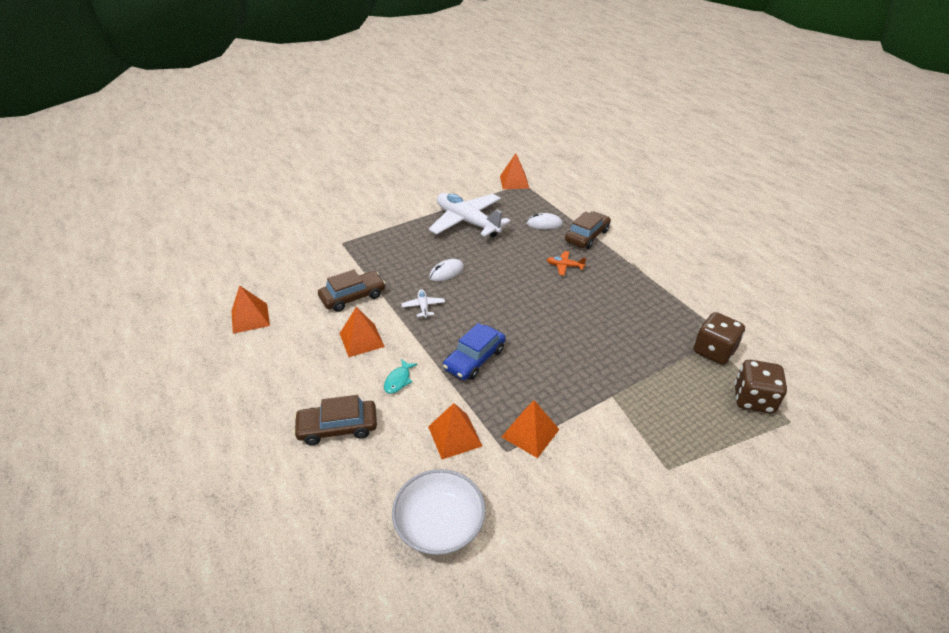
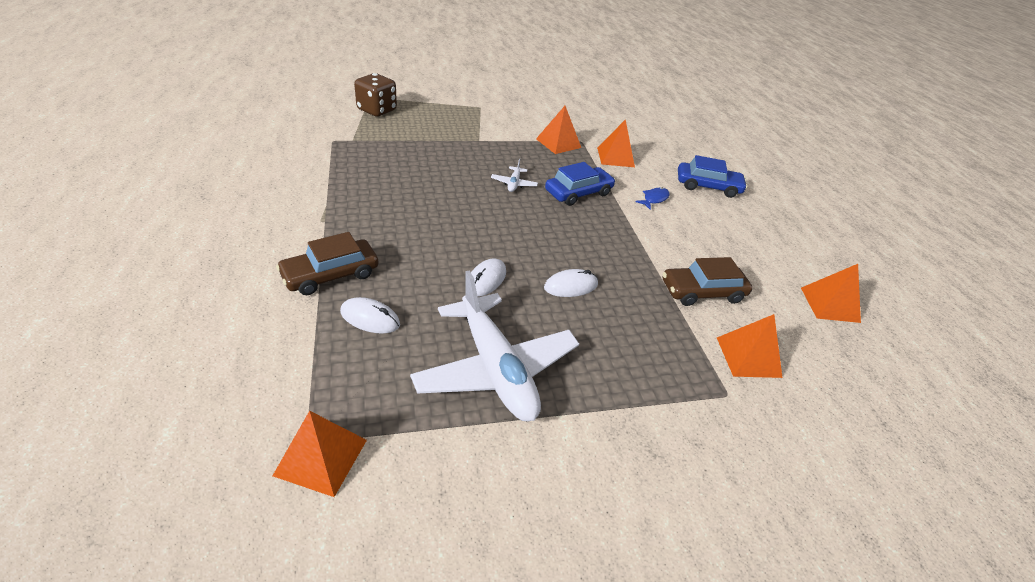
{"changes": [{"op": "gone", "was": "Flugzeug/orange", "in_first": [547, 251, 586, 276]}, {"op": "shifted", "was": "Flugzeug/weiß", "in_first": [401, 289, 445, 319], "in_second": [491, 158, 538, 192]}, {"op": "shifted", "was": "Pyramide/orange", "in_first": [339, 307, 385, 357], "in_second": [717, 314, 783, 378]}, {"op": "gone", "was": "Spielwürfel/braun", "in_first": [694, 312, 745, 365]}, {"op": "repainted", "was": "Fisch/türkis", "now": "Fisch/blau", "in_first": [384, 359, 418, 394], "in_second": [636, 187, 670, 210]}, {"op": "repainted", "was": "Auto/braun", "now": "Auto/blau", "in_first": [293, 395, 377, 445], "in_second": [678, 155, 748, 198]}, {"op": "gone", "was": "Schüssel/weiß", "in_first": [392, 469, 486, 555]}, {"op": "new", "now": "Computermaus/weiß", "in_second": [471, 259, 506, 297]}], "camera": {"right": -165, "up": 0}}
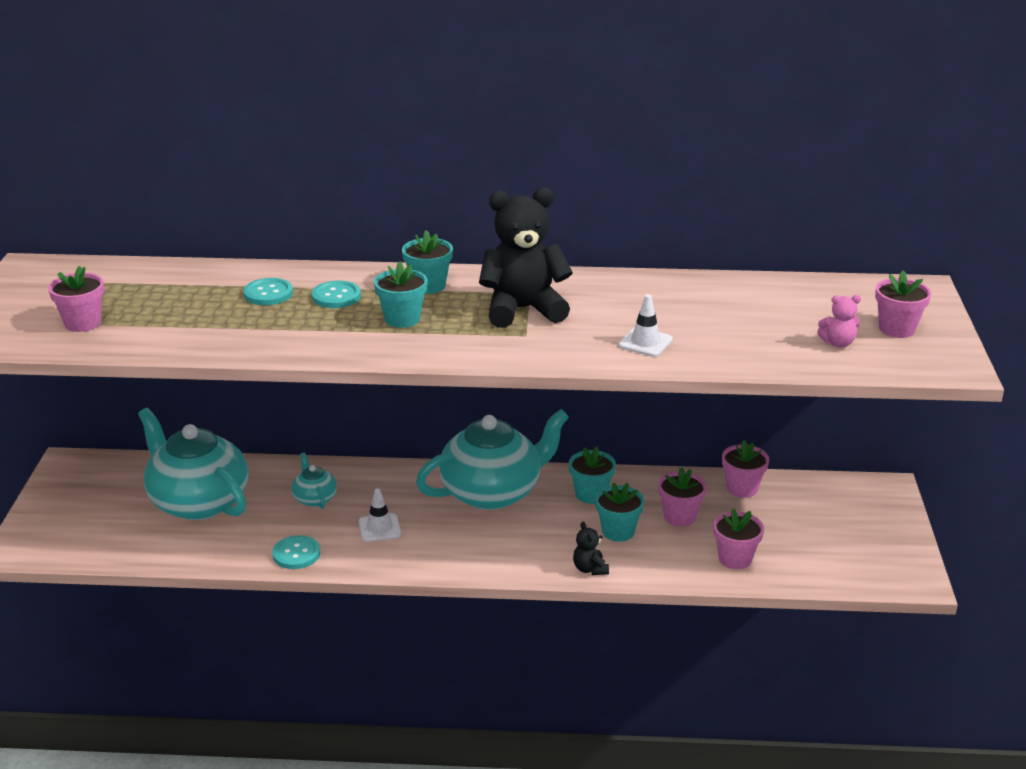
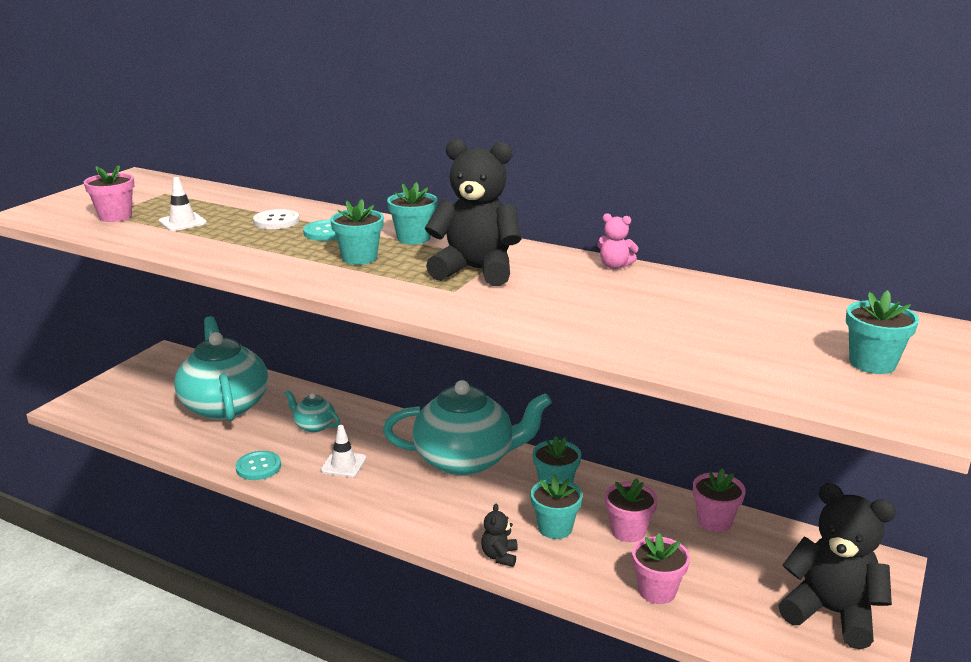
{"changes": [{"op": "repainted", "was": "Blumentopf/rosa", "now": "Blumentopf/türkis", "in_first": [875, 271, 931, 338], "in_second": [846, 290, 919, 374]}, {"op": "repainted", "was": "Knopf/türkis", "now": "Knopf/weiß", "in_first": [243, 278, 293, 305], "in_second": [253, 209, 299, 229]}, {"op": "shifted", "was": "Leitkegel/weiß", "in_first": [618, 294, 673, 357], "in_second": [159, 177, 207, 231]}, {"op": "shifted", "was": "Teddybär/rosa", "in_first": [817, 295, 861, 348], "in_second": [597, 213, 638, 269]}, {"op": "rotated", "was": "Teekanne/türkis", "in_first": [291, 453, 337, 509], "in_second": [285, 390, 340, 433], "clockwise": -60}, {"op": "new", "now": "Teddybär/schwarz", "in_second": [779, 483, 896, 649]}], "camera": {"right": 25, "up": -5}}
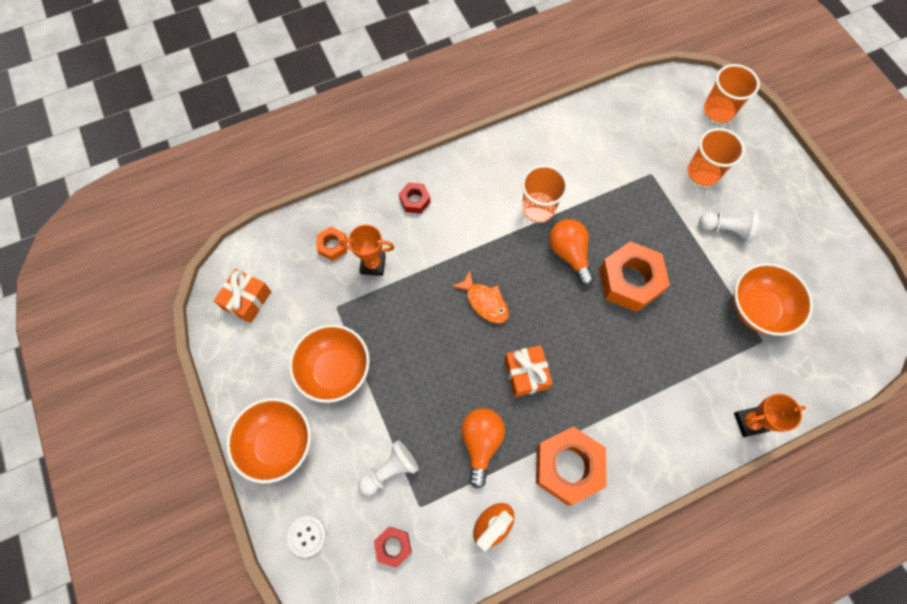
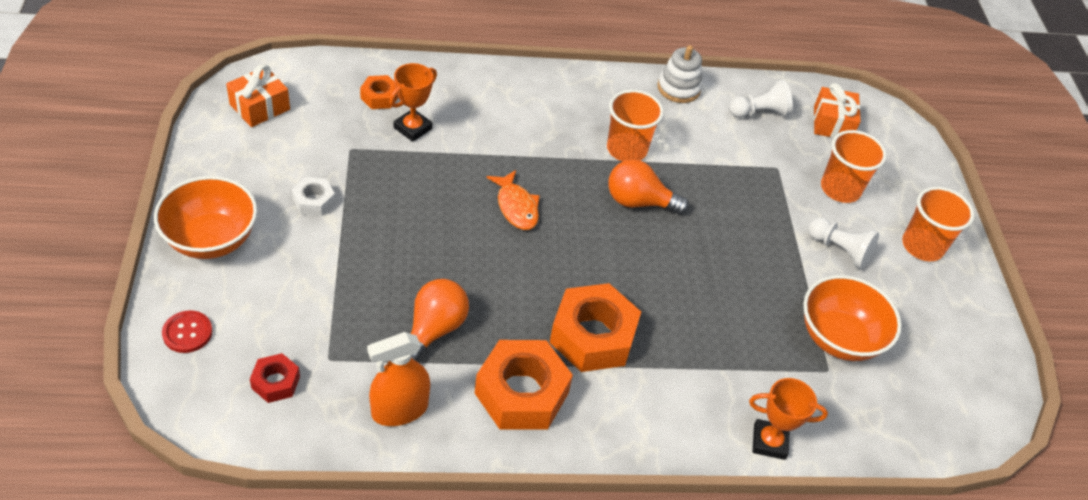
{"changes": [{"op": "shifted", "was": "Becher/orange", "in_first": [704, 64, 760, 123], "in_second": [902, 187, 974, 261]}, {"op": "gone", "was": "Sechskantmutter/rot", "in_first": [399, 182, 431, 214]}, {"op": "rotated", "was": "Glühbirne/orange", "in_first": [549, 219, 594, 286], "in_second": [608, 159, 689, 215], "clockwise": -75}, {"op": "rotated", "was": "Pokal/orange", "in_first": [340, 224, 395, 276], "in_second": [389, 63, 437, 142], "clockwise": -75}, {"op": "shifted", "was": "Sechskantmutter/orange", "in_first": [599, 241, 670, 312], "in_second": [550, 283, 641, 372]}, {"op": "swapped", "was": "Schüssel/orange", "now": "Sechskantmutter/weiß", "in_first": [289, 324, 370, 403], "in_second": [292, 177, 335, 216]}, {"op": "shifted", "was": "Geschenk/orange", "in_first": [504, 345, 553, 397], "in_second": [814, 83, 861, 138]}, {"op": "shifted", "was": "Bauer/weiß", "in_first": [358, 440, 419, 496], "in_second": [729, 80, 793, 118]}, {"op": "repainted", "was": "Knopf/weiß", "now": "Knopf/rot", "in_first": [287, 516, 326, 557], "in_second": [162, 311, 212, 353]}, {"op": "new", "now": "Stapelspielzeug/weiß", "in_second": [657, 45, 702, 103]}], "camera": {"right": 15, "up": -20}}
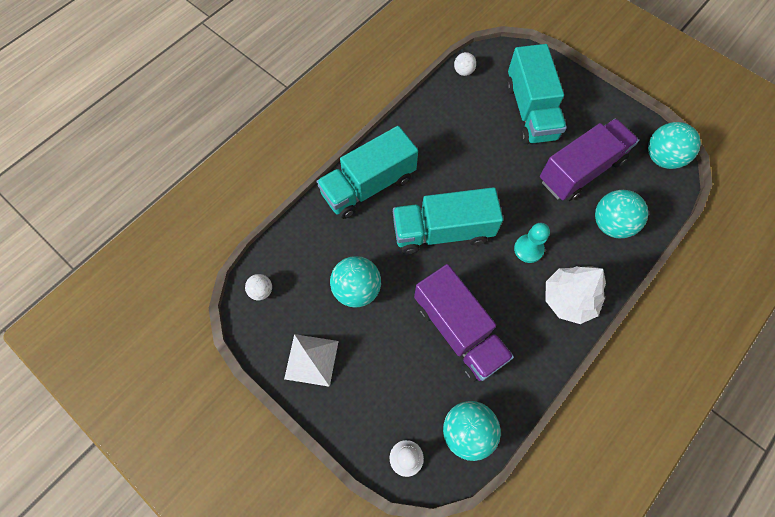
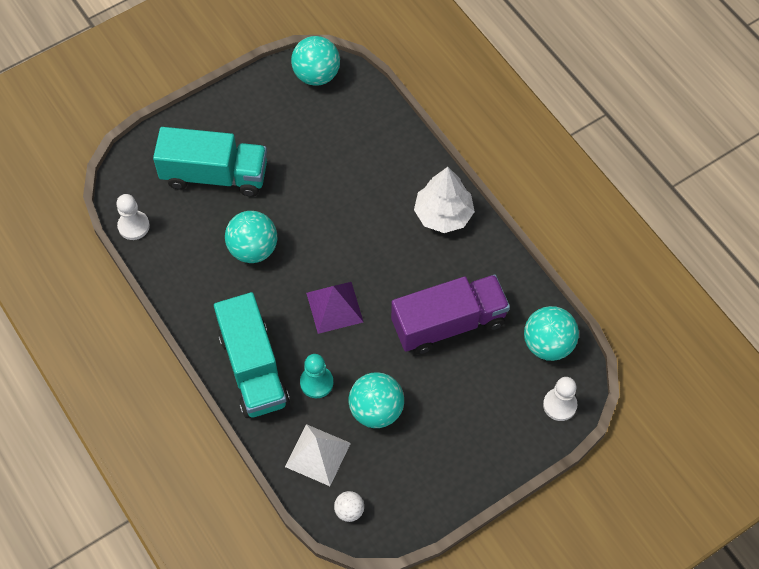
{"changes": [{"op": "swapped", "was": "Ball/weiß", "now": "Bauer/weiß", "in_first": [454, 52, 476, 76], "in_second": [116, 194, 150, 240]}, {"op": "gone", "was": "Lastwagen/lila", "in_first": [540, 118, 639, 201]}, {"op": "swapped", "was": "Lastwagen/türkis", "now": "Pyramide/lila", "in_first": [393, 187, 503, 254], "in_second": [306, 282, 363, 334]}, {"op": "shifted", "was": "Ball/türkis", "in_first": [595, 190, 648, 238], "in_second": [225, 211, 278, 263]}, {"op": "shifted", "was": "Bauer/türkis", "in_first": [514, 223, 550, 263], "in_second": [300, 354, 333, 398]}, {"op": "shifted", "was": "Pyramide/weiß", "in_first": [284, 334, 339, 387], "in_second": [285, 424, 351, 486]}], "camera": {"right": -75, "up": -5}}
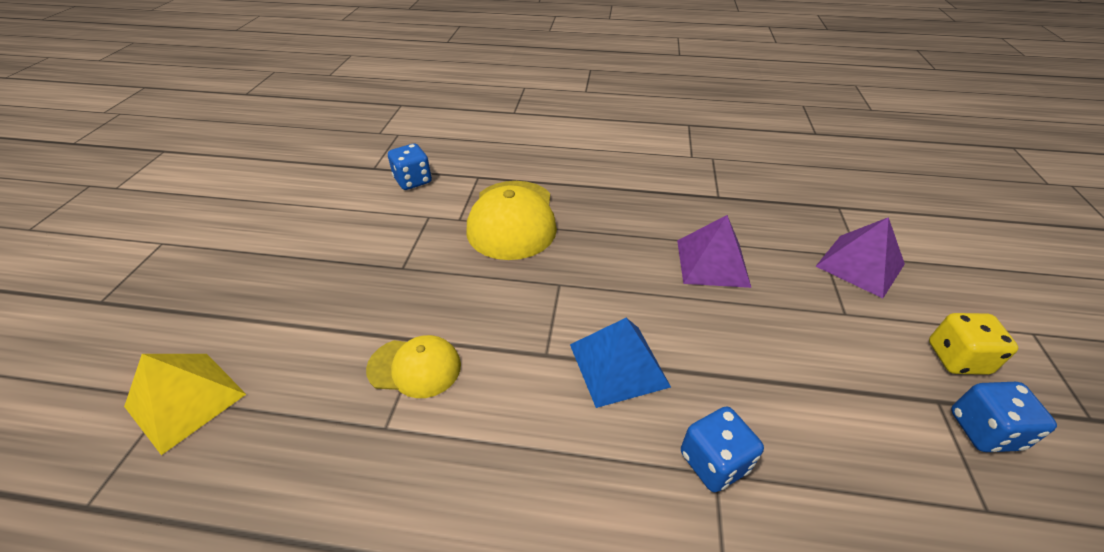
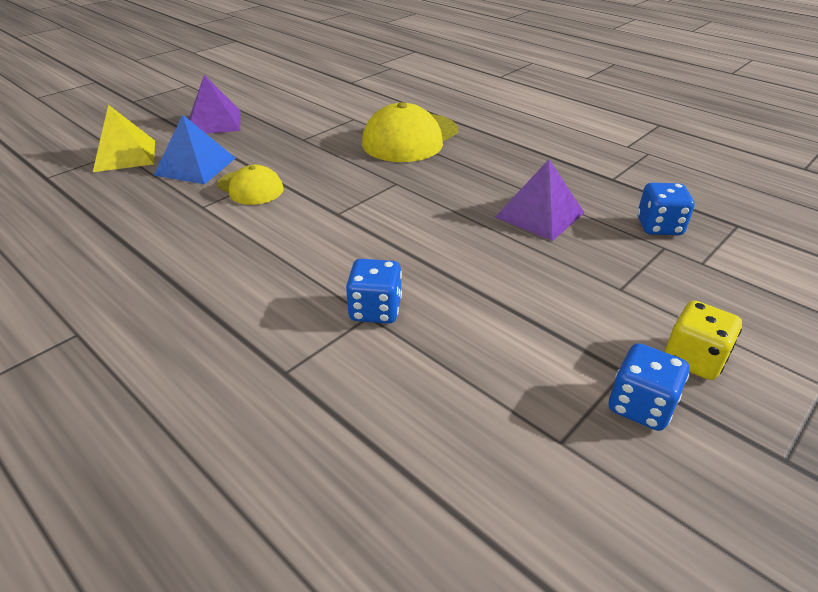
{"changes": [{"op": "shifted", "was": "Spielwürfel/blau", "in_first": [388, 144, 432, 190], "in_second": [637, 183, 695, 235]}, {"op": "shifted", "was": "Pyramide/lila", "in_first": [816, 217, 905, 298], "in_second": [189, 75, 240, 134]}, {"op": "shifted", "was": "Pyramide/blau", "in_first": [570, 318, 671, 408], "in_second": [154, 115, 235, 184]}], "camera": {"right": 35, "up": -5}}
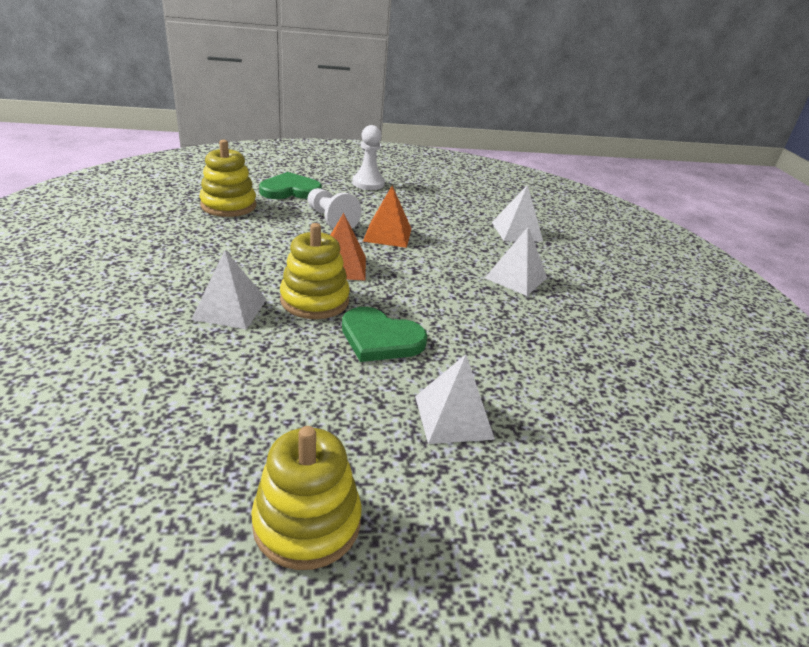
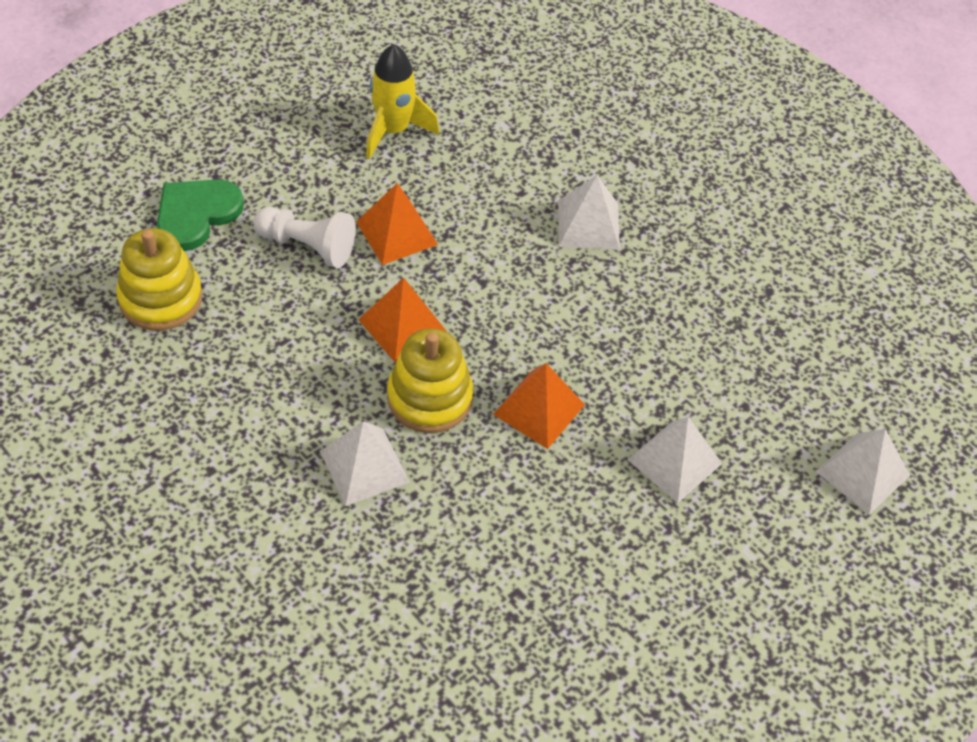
{"changes": [{"op": "gone", "was": "Bauer/weiß", "in_first": [352, 125, 385, 190]}, {"op": "shifted", "was": "Pyramide/weiß", "in_first": [492, 185, 543, 241], "in_second": [816, 429, 910, 515]}, {"op": "swapped", "was": "Herz/grün", "now": "Pyramide/orange", "in_first": [342, 307, 427, 362], "in_second": [493, 363, 585, 449]}, {"op": "gone", "was": "Stapelspielzeug/gelb", "in_first": [251, 426, 362, 570]}, {"op": "new", "now": "Rakete/gelb", "in_second": [366, 44, 439, 159]}], "camera": {"right": -35, "up": 20}}
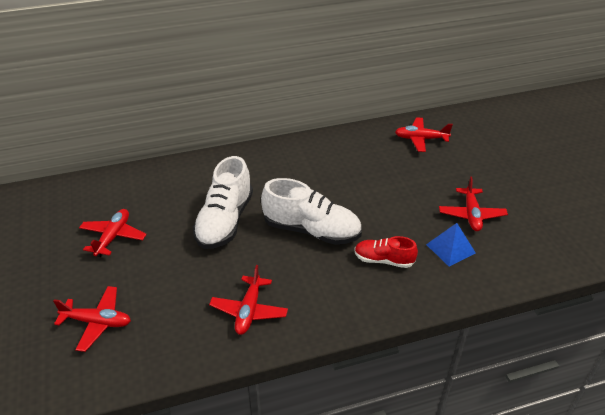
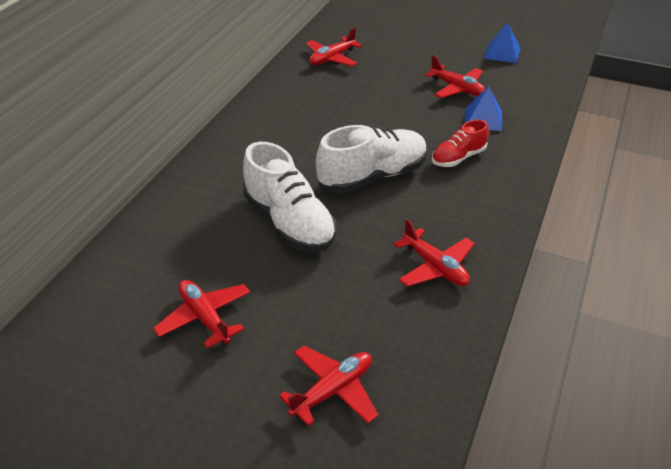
{"changes": [{"op": "new", "now": "Pyramide/blau", "in_second": [484, 22, 520, 63]}], "camera": {"right": -50, "up": 0}}
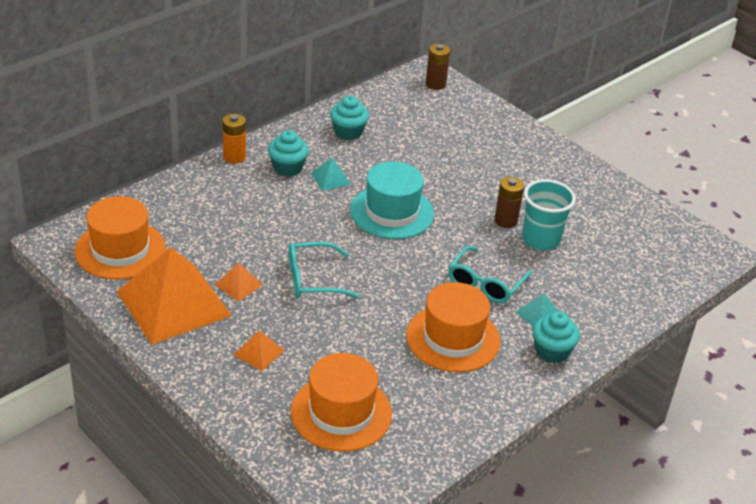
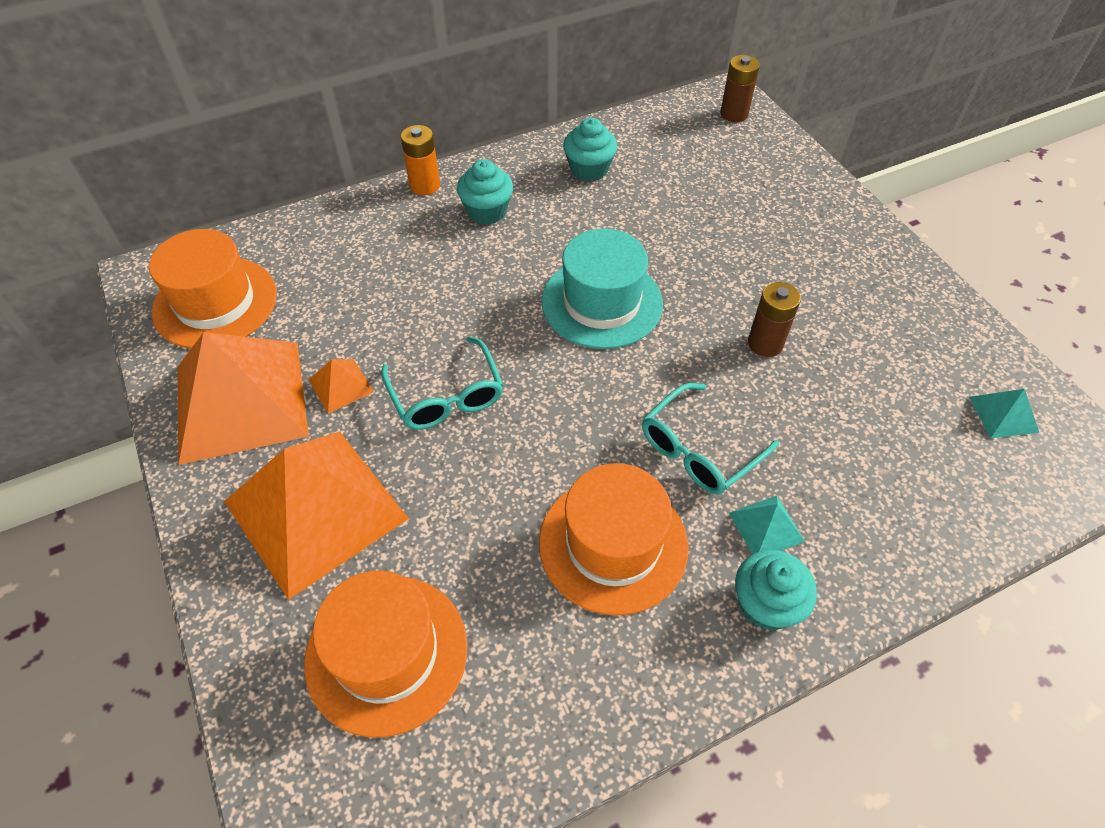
{"changes": [{"op": "shifted", "was": "Pyramide/türkis", "in_first": [311, 158, 351, 191], "in_second": [969, 389, 1039, 438]}, {"op": "gone", "was": "Becher/türkis", "in_first": [522, 179, 576, 250]}, {"op": "rotated", "was": "Brille/türkis", "in_first": [289, 242, 360, 299], "in_second": [381, 337, 503, 430], "clockwise": -120}, {"op": "scaled", "was": "Pyramide/orange", "in_first": [234, 330, 285, 371], "in_second": [224, 431, 409, 600], "ratio": 2.45}], "camera": {"right": 20, "up": 15}}
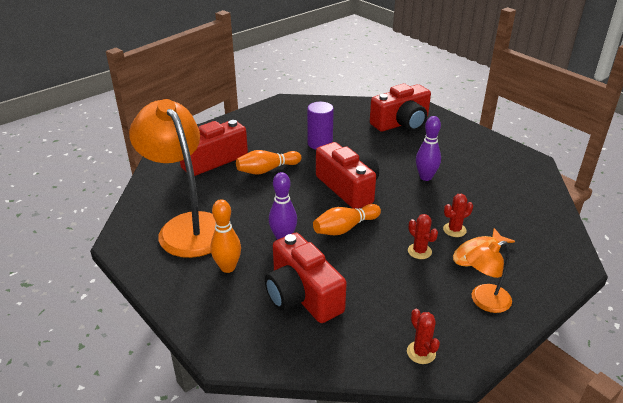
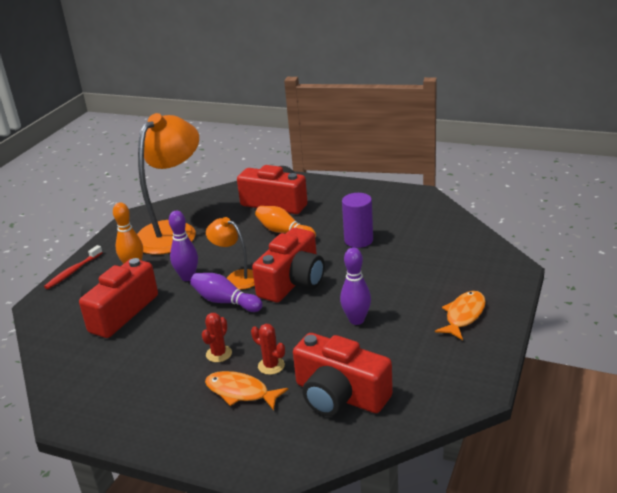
{"changes": [{"op": "shifted", "was": "Kamera/rot", "in_first": [370, 84, 431, 132], "in_second": [293, 333, 393, 416]}, {"op": "repainted", "was": "Bowlingkegel/orange", "now": "Bowlingkegel/lila", "in_first": [313, 204, 381, 235], "in_second": [190, 273, 263, 312]}, {"op": "shifted", "was": "Lampe/orange", "in_first": [466, 241, 512, 313], "in_second": [206, 217, 255, 290]}, {"op": "gone", "was": "Kaktus/rot", "in_first": [407, 309, 440, 364]}, {"op": "new", "now": "Zahnbürste/rot", "in_second": [44, 245, 103, 289]}, {"op": "new", "now": "Fisch/orange", "in_second": [435, 291, 486, 340]}], "camera": {"right": 65, "up": -5}}
